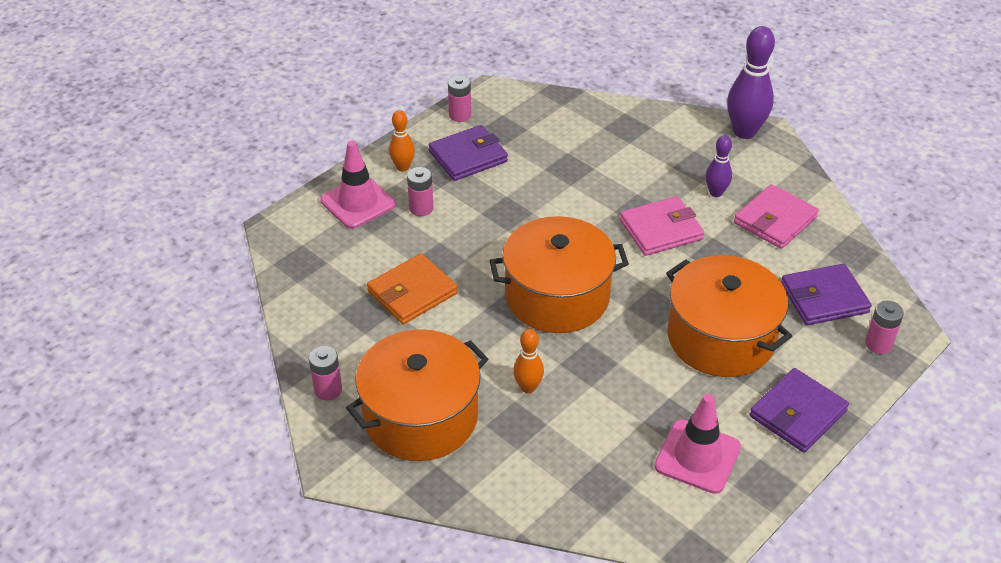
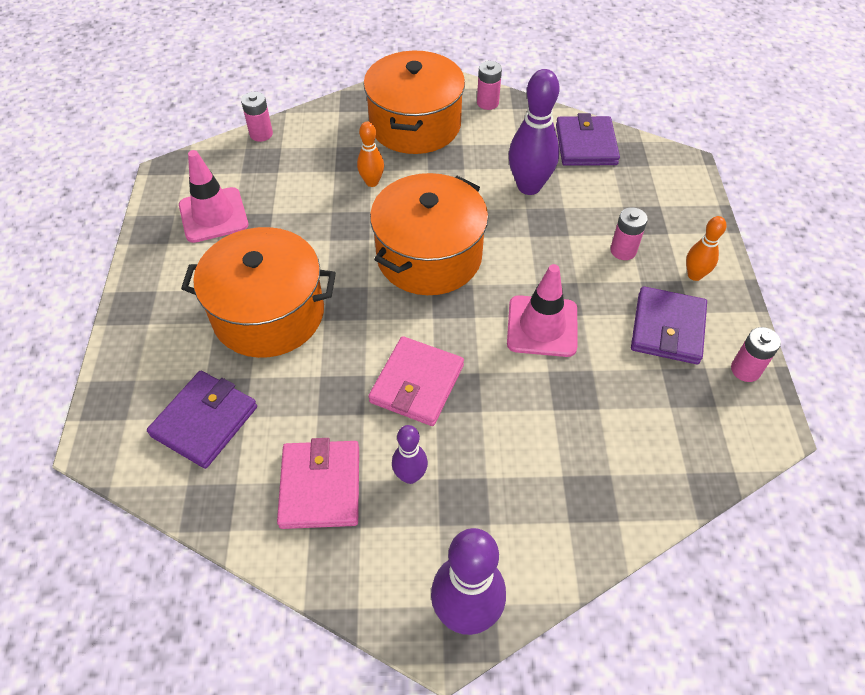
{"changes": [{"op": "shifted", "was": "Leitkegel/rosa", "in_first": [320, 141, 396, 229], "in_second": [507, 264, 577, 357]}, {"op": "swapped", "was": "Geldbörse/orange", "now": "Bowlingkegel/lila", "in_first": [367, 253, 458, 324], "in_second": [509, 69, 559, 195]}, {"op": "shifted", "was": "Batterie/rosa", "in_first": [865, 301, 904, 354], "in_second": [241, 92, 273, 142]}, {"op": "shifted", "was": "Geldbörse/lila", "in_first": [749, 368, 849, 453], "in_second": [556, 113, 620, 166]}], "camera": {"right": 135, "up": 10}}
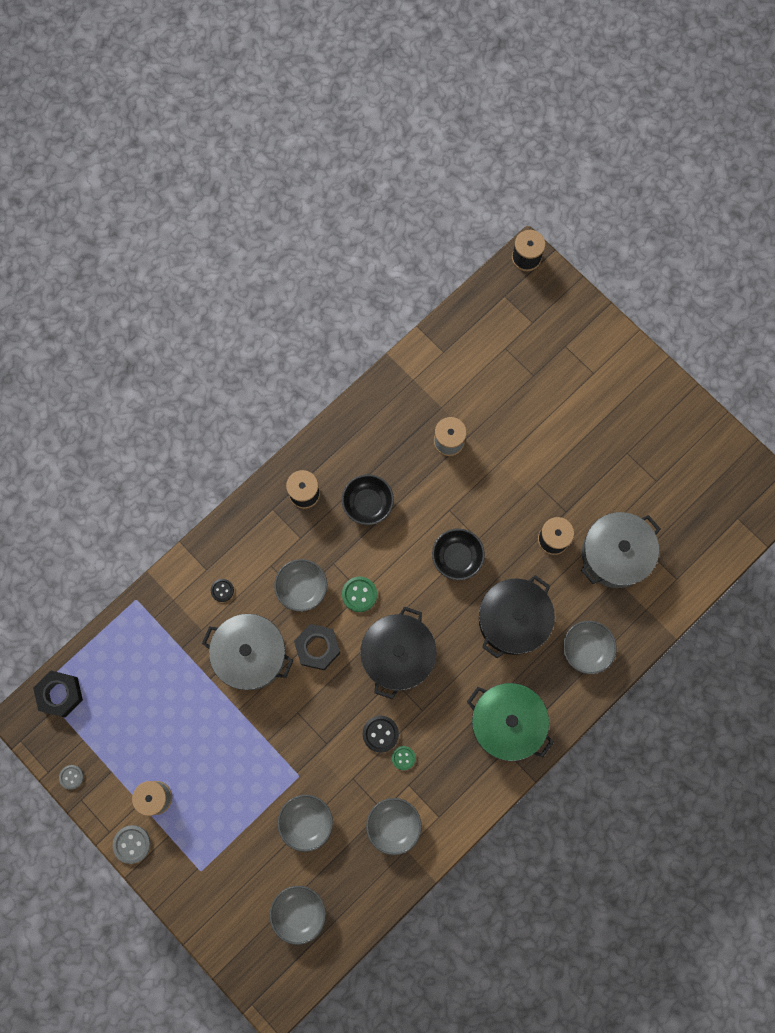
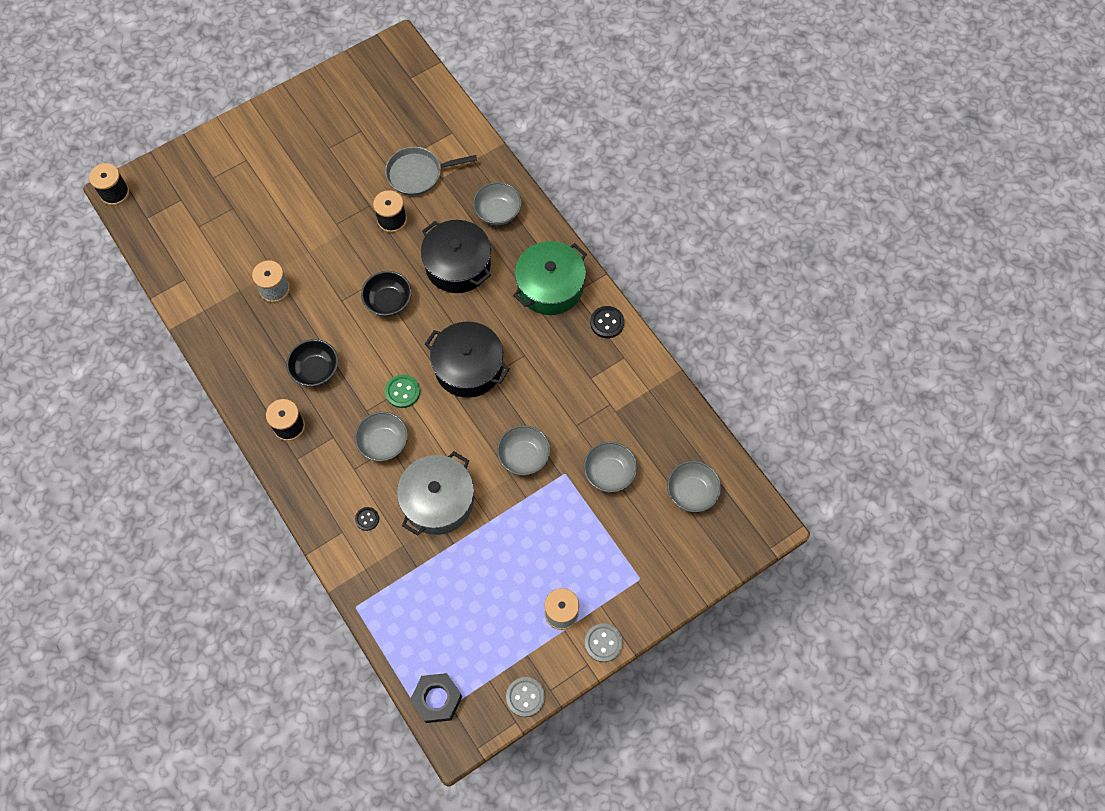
{"changes": [{"op": "swapped", "was": "Kochtopf/grau", "now": "Pfanne/grau", "in_first": [581, 512, 660, 588], "in_second": [385, 147, 477, 196]}, {"op": "gone", "was": "Sechskantmutter/schwarz", "in_first": [294, 624, 340, 670]}, {"op": "shifted", "was": "Knopf/schwarz", "in_first": [363, 716, 399, 753], "in_second": [590, 306, 624, 338]}, {"op": "gone", "was": "Knopf/grün", "in_first": [392, 746, 416, 770]}, {"op": "scaled", "was": "Knopf/grau", "in_first": [59, 765, 84, 789], "in_second": [506, 677, 545, 717], "ratio": 1.53}, {"op": "shifted", "was": "Schüssel/grau", "in_first": [366, 798, 422, 855], "in_second": [497, 425, 550, 476]}], "camera": {"right": -80, "up": -10}}
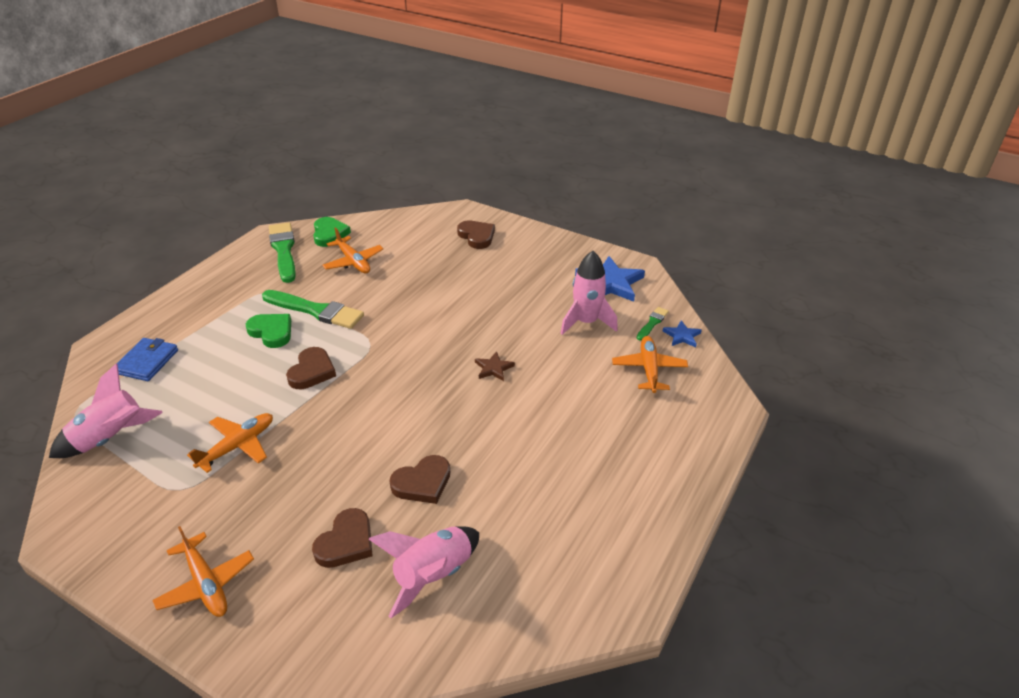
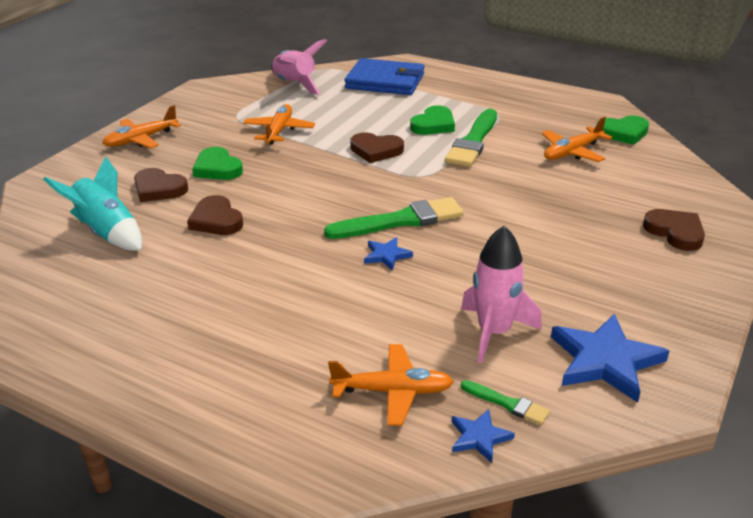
{"changes": [{"op": "rotated", "was": "Herz/braun", "in_first": [457, 221, 495, 249], "in_second": [643, 209, 705, 251], "clockwise": -90}, {"op": "shifted", "was": "Pinsel/grün", "in_first": [269, 222, 296, 283], "in_second": [324, 197, 464, 239]}, {"op": "scaled", "was": "Geldbörse/blau", "in_first": [117, 338, 178, 381], "in_second": [345, 58, 424, 95], "ratio": 1.58}, {"op": "repainted", "was": "Stern/braun", "now": "Stern/blau", "in_first": [475, 351, 515, 381], "in_second": [364, 237, 413, 271]}, {"op": "rotated", "was": "Flugzeug/orange", "in_first": [187, 413, 273, 473], "in_second": [243, 104, 315, 145], "clockwise": -120}, {"op": "repainted", "was": "Rakete/rosa", "now": "Rakete/türkis", "in_first": [369, 526, 479, 618], "in_second": [43, 157, 142, 251]}, {"op": "new", "now": "Herz/grün", "in_second": [192, 147, 243, 180]}], "camera": {"right": 90, "up": -5}}
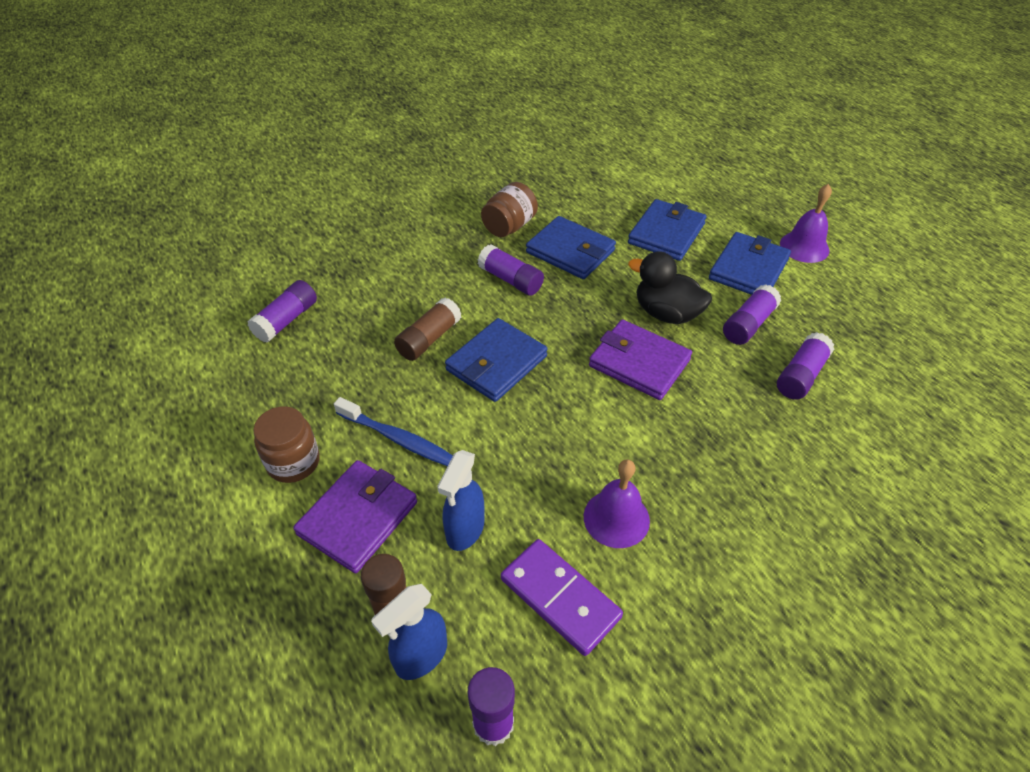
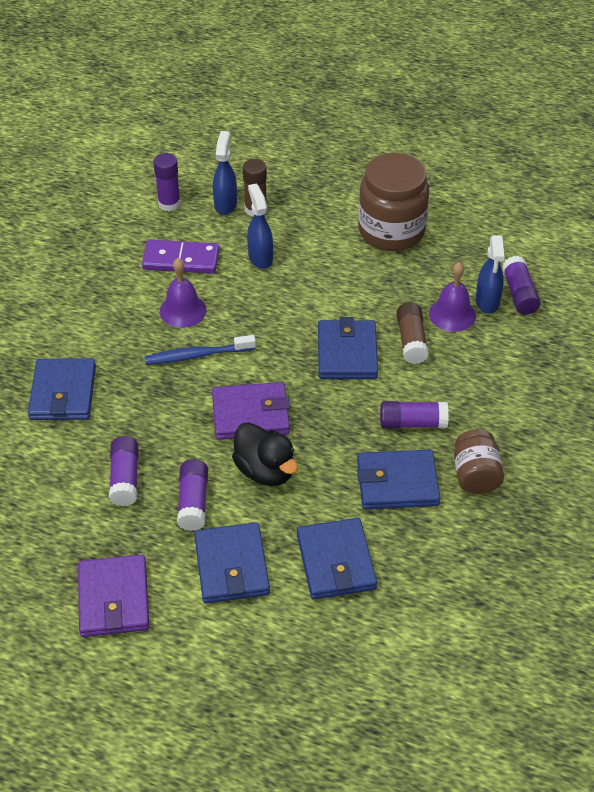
{"changes": [{"op": "shifted", "was": "Glocke/lila", "in_first": [780, 184, 832, 263], "in_second": [429, 262, 476, 332]}, {"op": "rotated", "was": "Ente/schwarz", "in_first": [628, 251, 712, 324], "in_second": [232, 422, 298, 486], "clockwise": 60}, {"op": "shifted", "was": "Zahnbürste/blau", "in_first": [334, 397, 453, 466], "in_second": [144, 335, 256, 365]}, {"op": "scaled", "was": "Einmachglas/braun", "in_first": [254, 406, 320, 483], "in_second": [358, 153, 429, 251], "ratio": 1.76}, {"op": "shifted", "was": "Geldbörse/lila", "in_first": [293, 460, 417, 573], "in_second": [78, 555, 150, 637]}, {"op": "new", "now": "Sprühflasche/blau", "in_second": [476, 235, 504, 314]}, {"op": "new", "now": "Geldbörse/blau", "in_second": [28, 358, 96, 420]}], "camera": {"right": 140, "up": 0}}
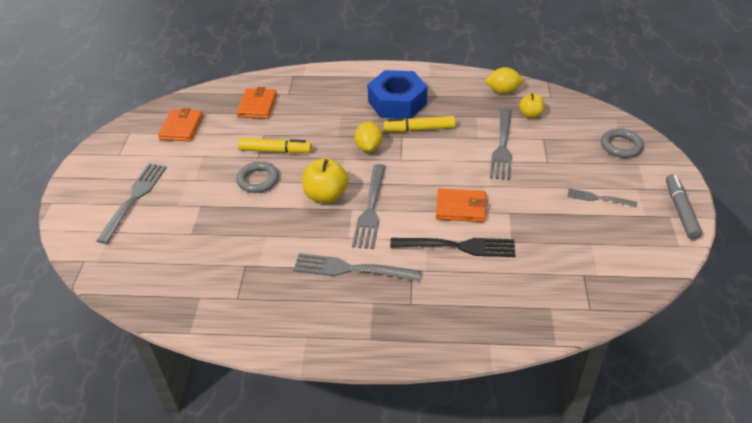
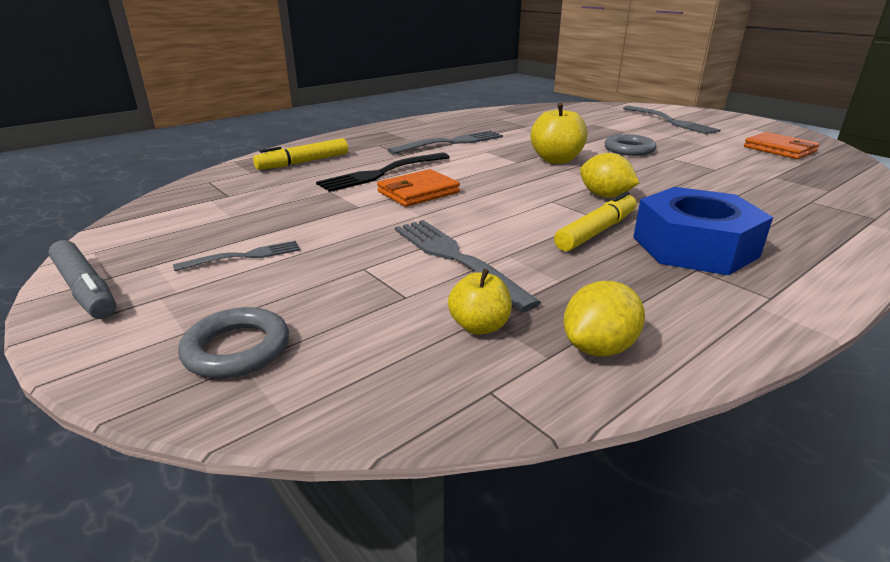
{"changes": [{"op": "gone", "was": "Geldbörse/orange", "in_first": [236, 87, 277, 119]}, {"op": "shifted", "was": "Filzstift/gelb", "in_first": [238, 138, 312, 153], "in_second": [253, 138, 348, 170]}, {"op": "gone", "was": "Gabel/grau", "in_first": [352, 164, 386, 249]}], "camera": {"right": 135, "up": -15}}
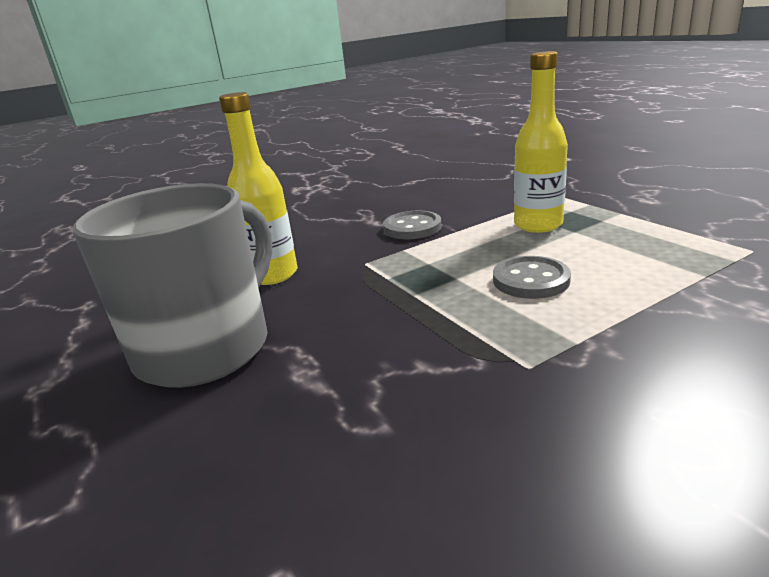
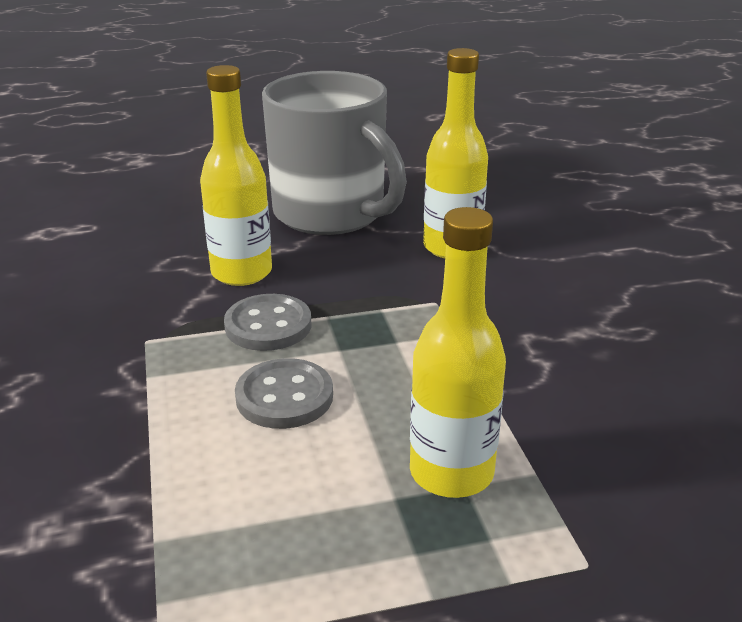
{"changes": [{"op": "shifted", "was": "Knopf/grau", "in_first": [383, 211, 442, 239], "in_second": [224, 294, 311, 351]}, {"op": "new", "now": "Flasche/gelb", "in_second": [200, 65, 272, 286]}], "camera": {"right": 105, "up": 5}}
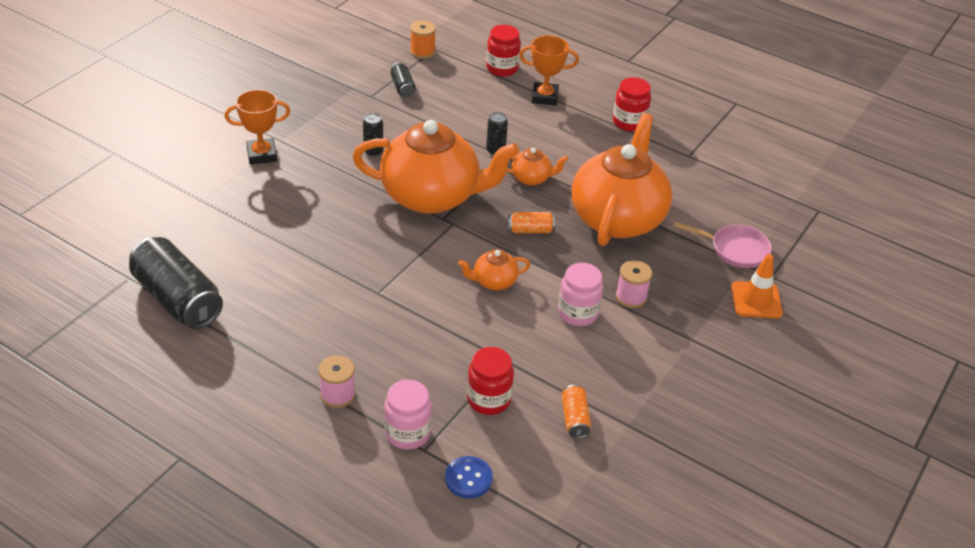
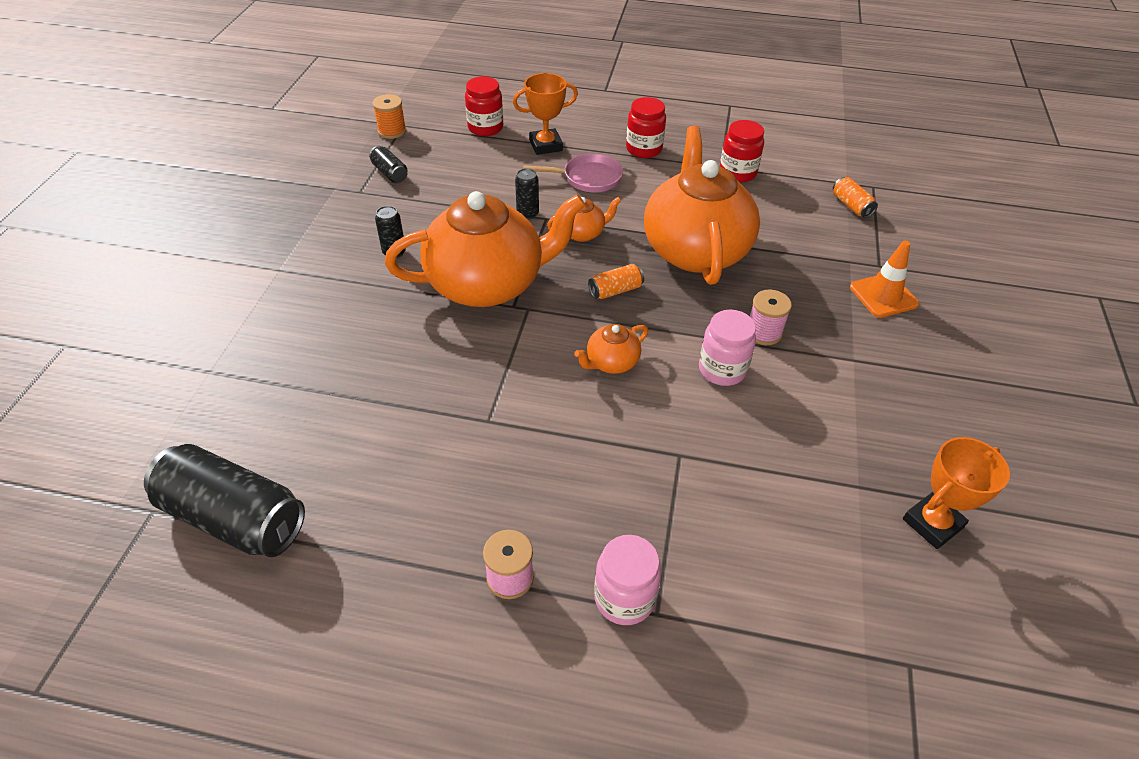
{"changes": [{"op": "shifted", "was": "Pokal/orange", "in_first": [225, 89, 290, 164], "in_second": [903, 437, 1010, 549]}, {"op": "shifted", "was": "Pfanne/rosa", "in_first": [674, 221, 772, 268], "in_second": [523, 153, 623, 192]}, {"op": "shifted", "was": "Einmachglas/rot", "in_first": [467, 347, 514, 415], "in_second": [720, 120, 764, 183]}, {"op": "shifted", "was": "Dose/orange", "in_first": [561, 384, 591, 438], "in_second": [833, 177, 878, 218]}, {"op": "gone", "was": "Knopf/blau", "in_first": [445, 456, 493, 499]}], "camera": {"right": -20, "up": 5}}
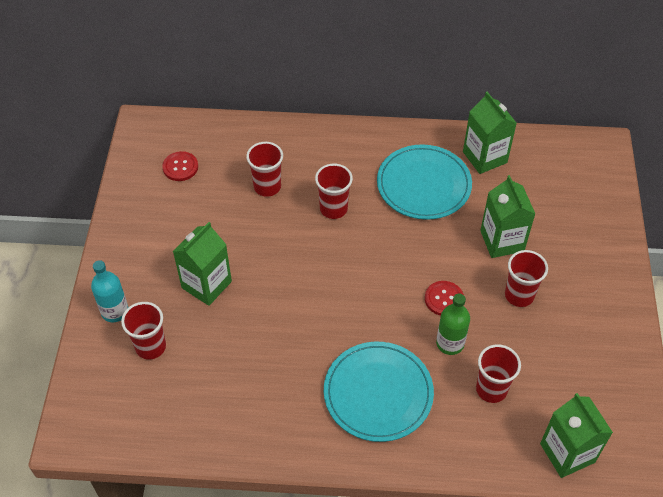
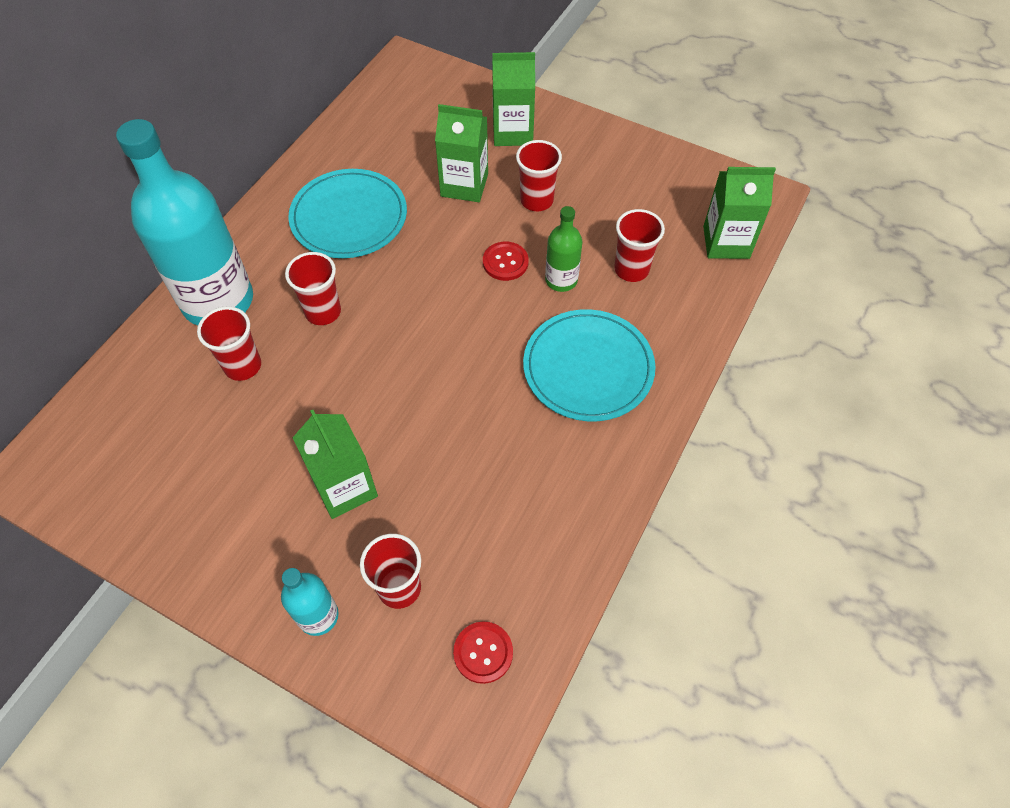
{"changes": [{"op": "shifted", "was": "Getränkekarton/grün", "in_first": [463, 92, 517, 174], "in_second": [492, 52, 535, 146]}, {"op": "shifted", "was": "Knopf/rot", "in_first": [162, 151, 198, 181], "in_second": [453, 622, 513, 684]}, {"op": "new", "now": "Flasche/türkis", "in_second": [116, 119, 253, 326]}], "camera": {"right": -65, "up": 5}}
